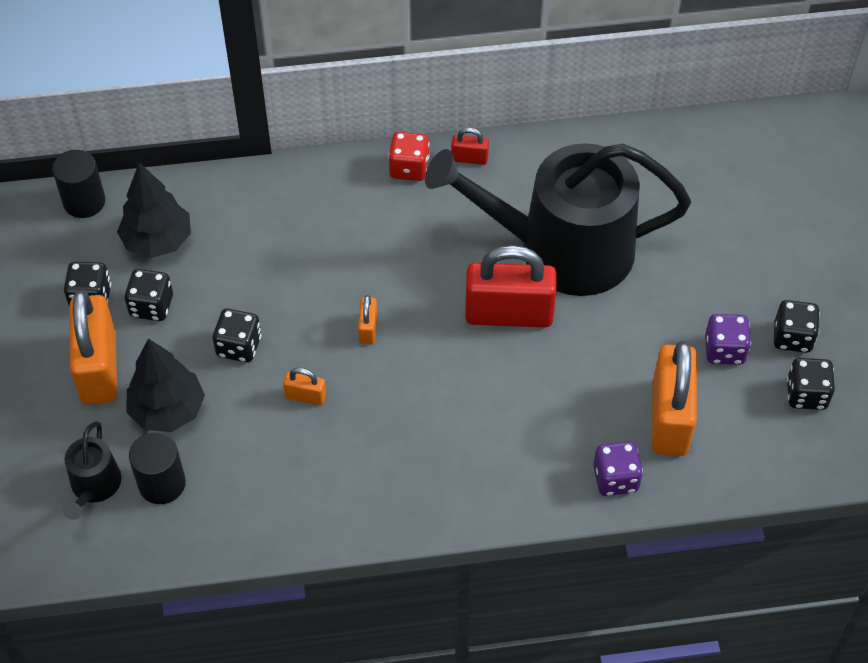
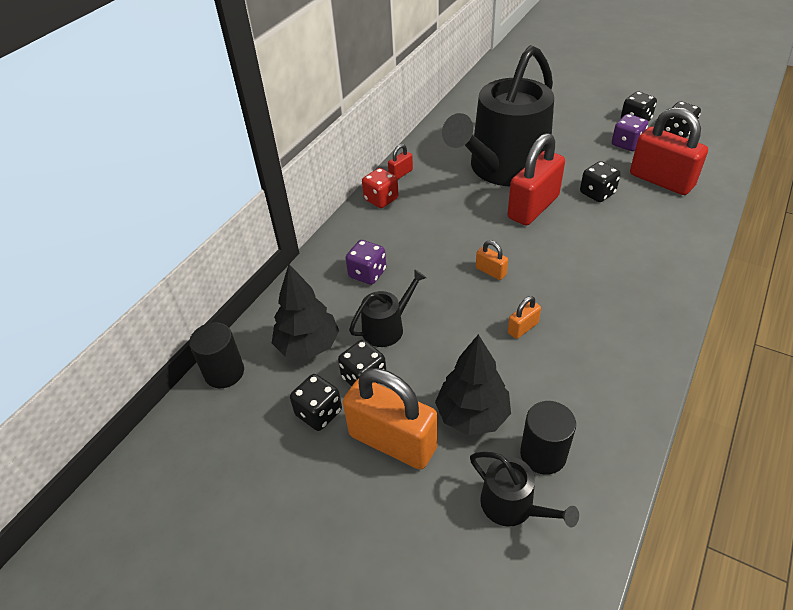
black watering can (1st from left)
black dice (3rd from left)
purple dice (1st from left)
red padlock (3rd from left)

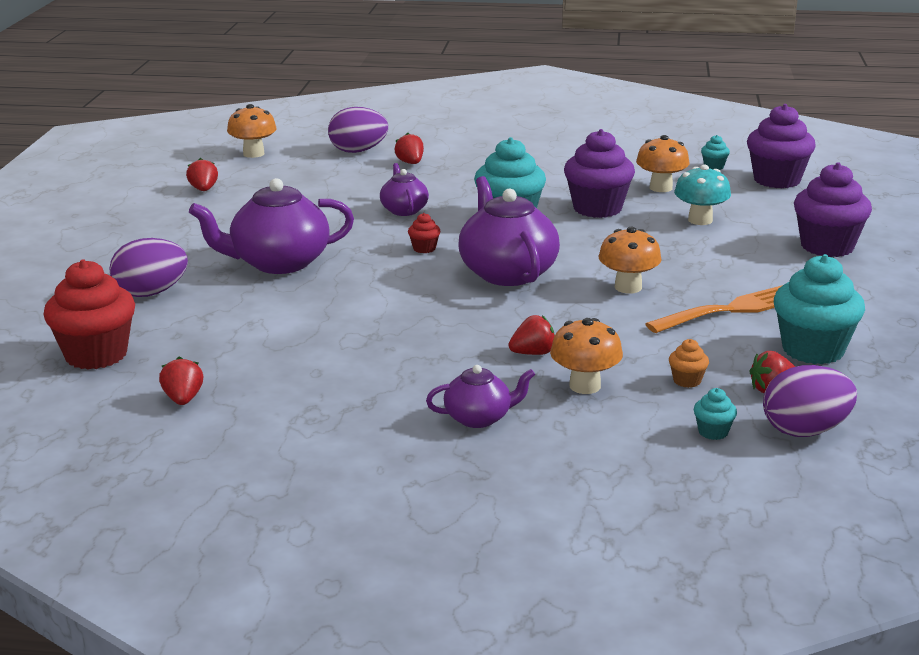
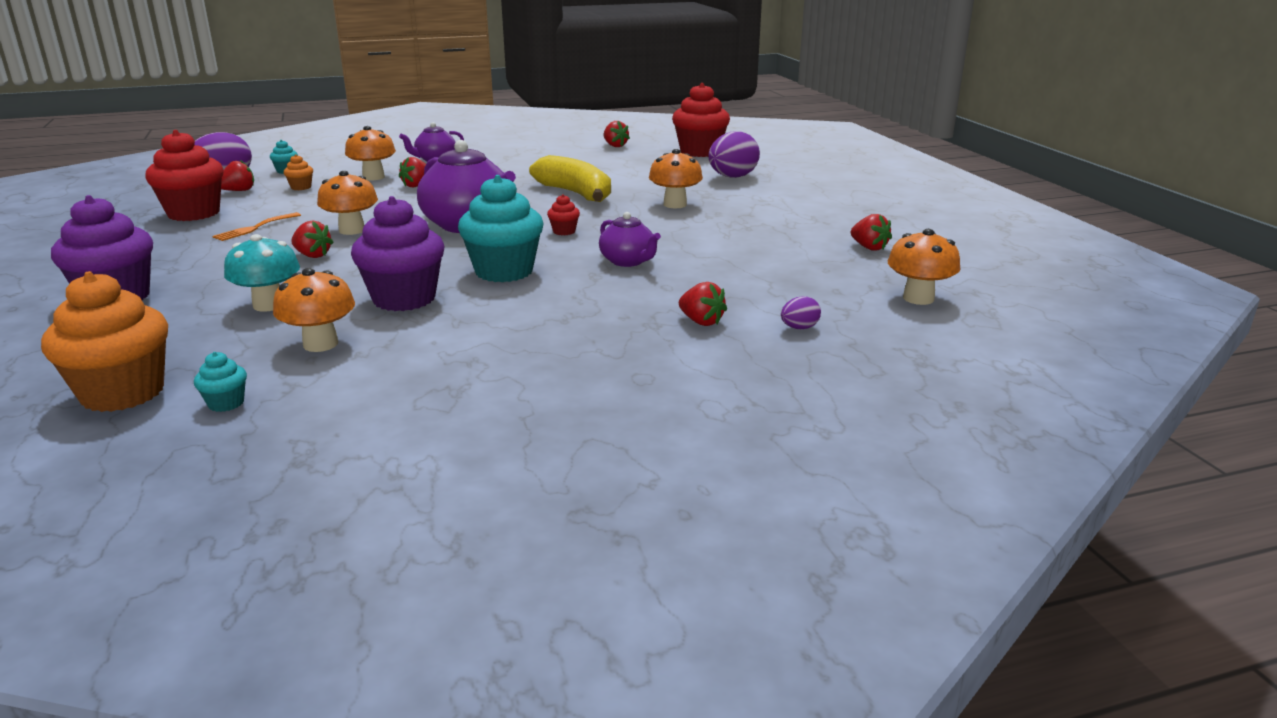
red strawberry (2nd from left)
yellow banana
orange mushroom (4th from left)
orange cupcake (1st from left)
red cupcake (1st from left)
purple egg (3rd from left)
orange fork

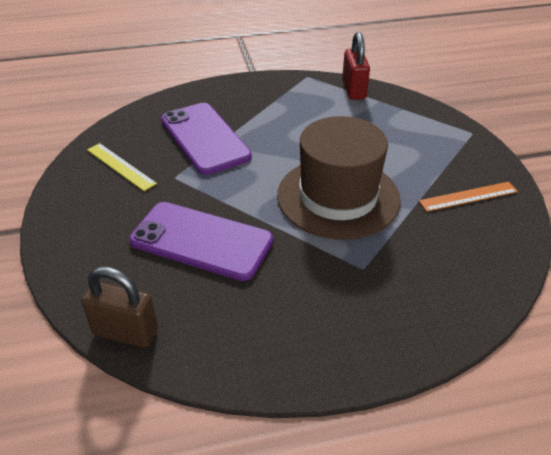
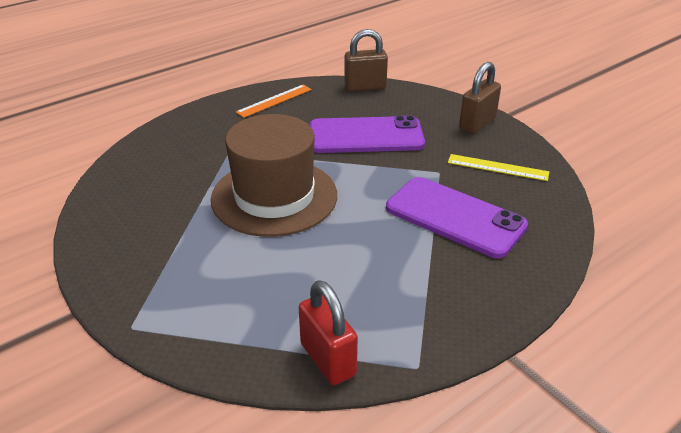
brown padlock (2nd from left)
orange ruler

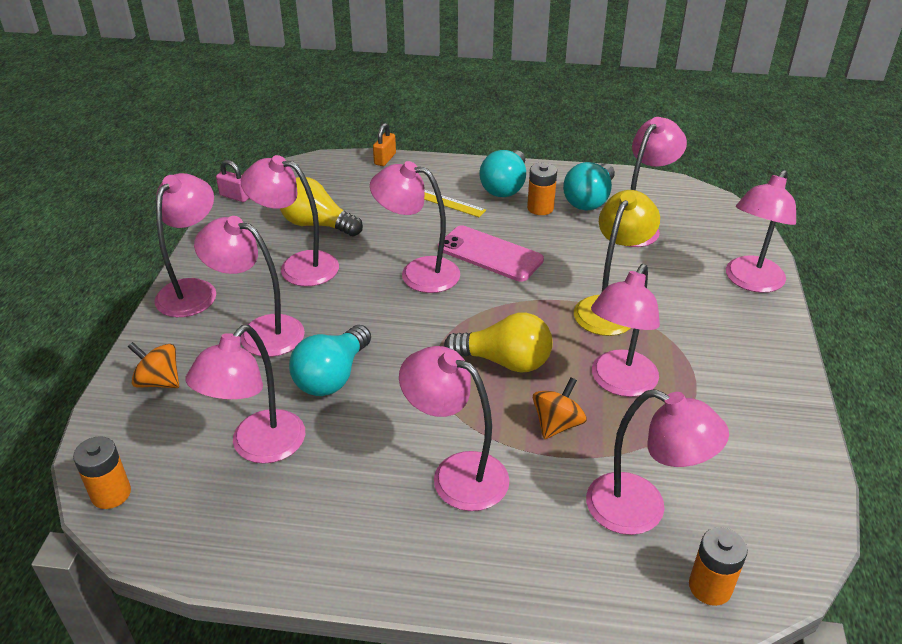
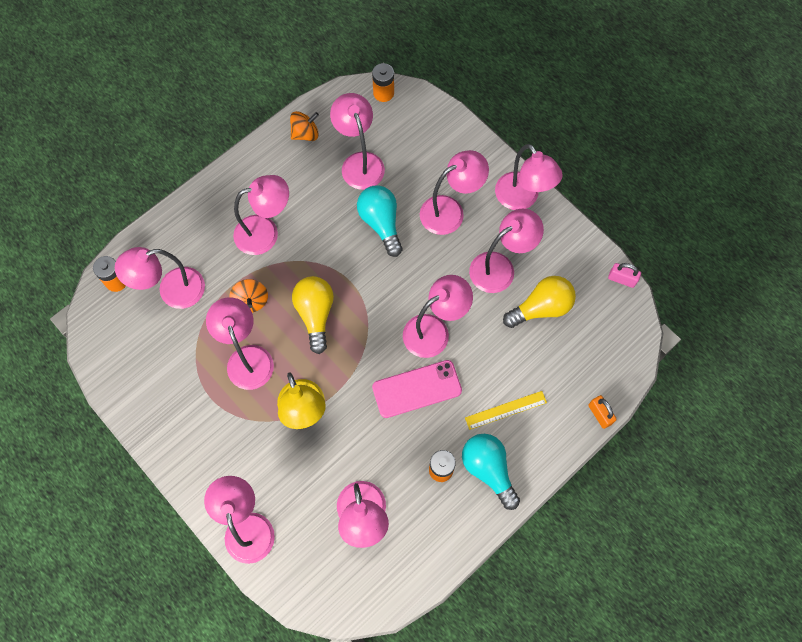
turquoise light bulb (3rd from left in the first image)
orange spinning top (2nd from left)
pink padlock
yellow light bulb (1st from left)

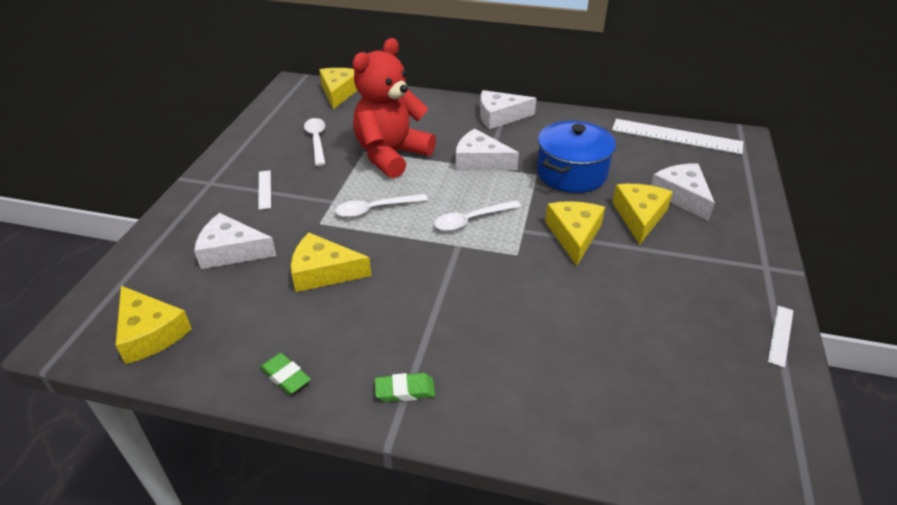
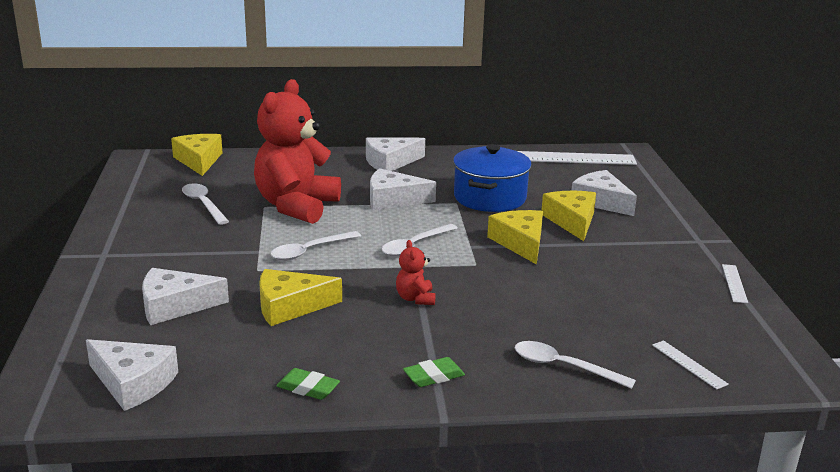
red teddy bear (2nd from left)
white spoon (4th from left)
white ruler (2nd from left)
white cheese (1st from left)

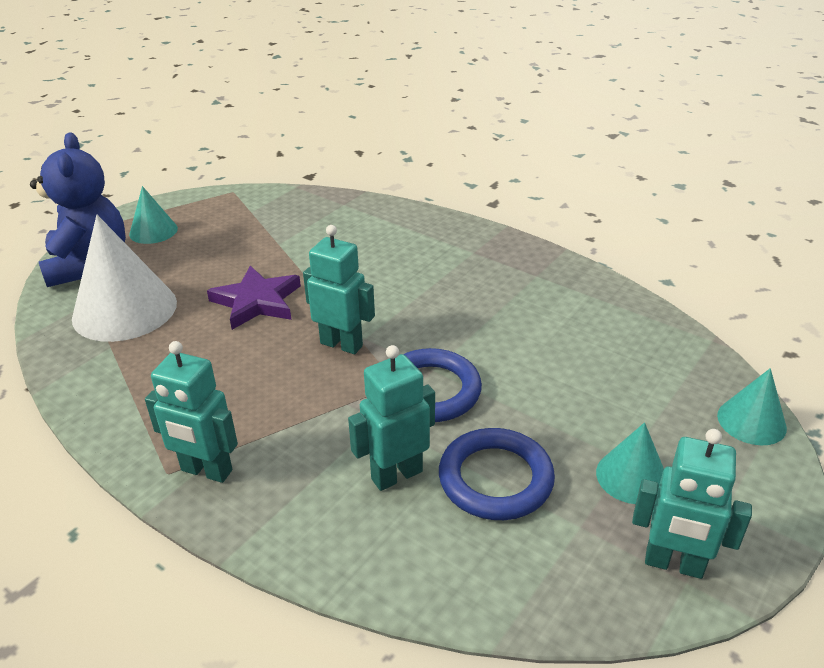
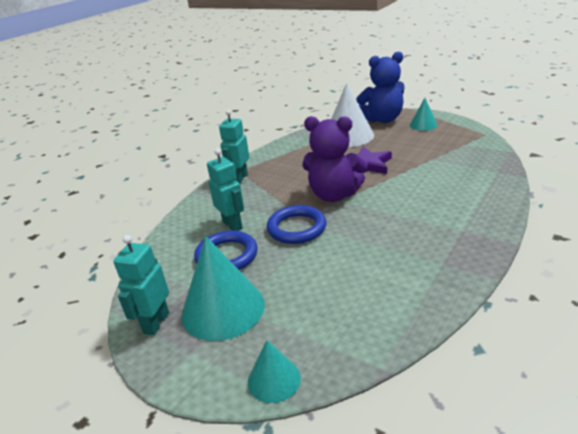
purple teddy bear
turquoise cone (1st from left)

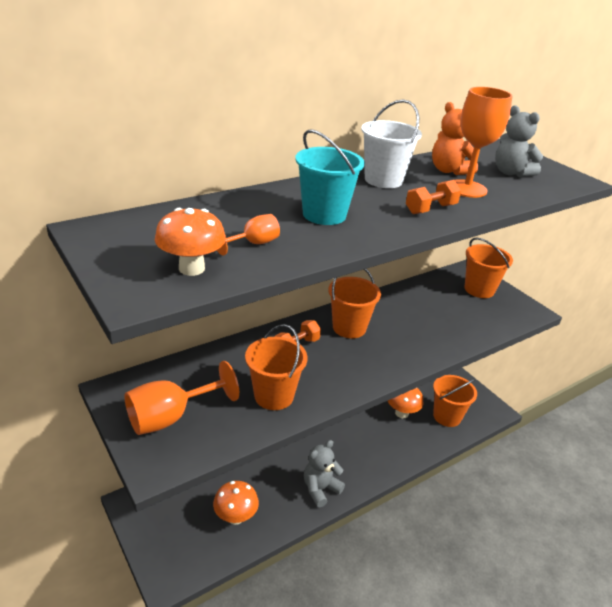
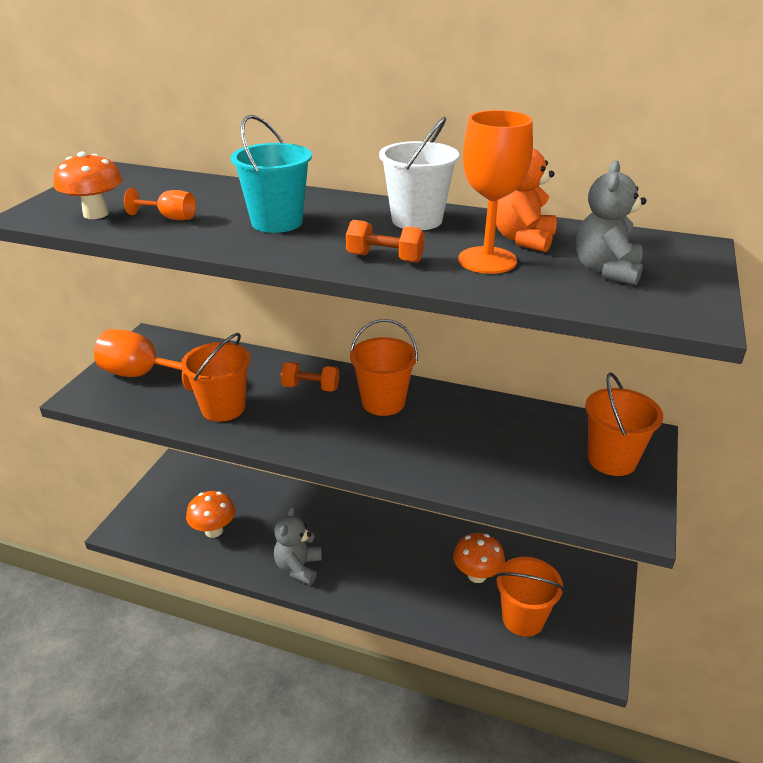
grey teddy bear (1st from left)

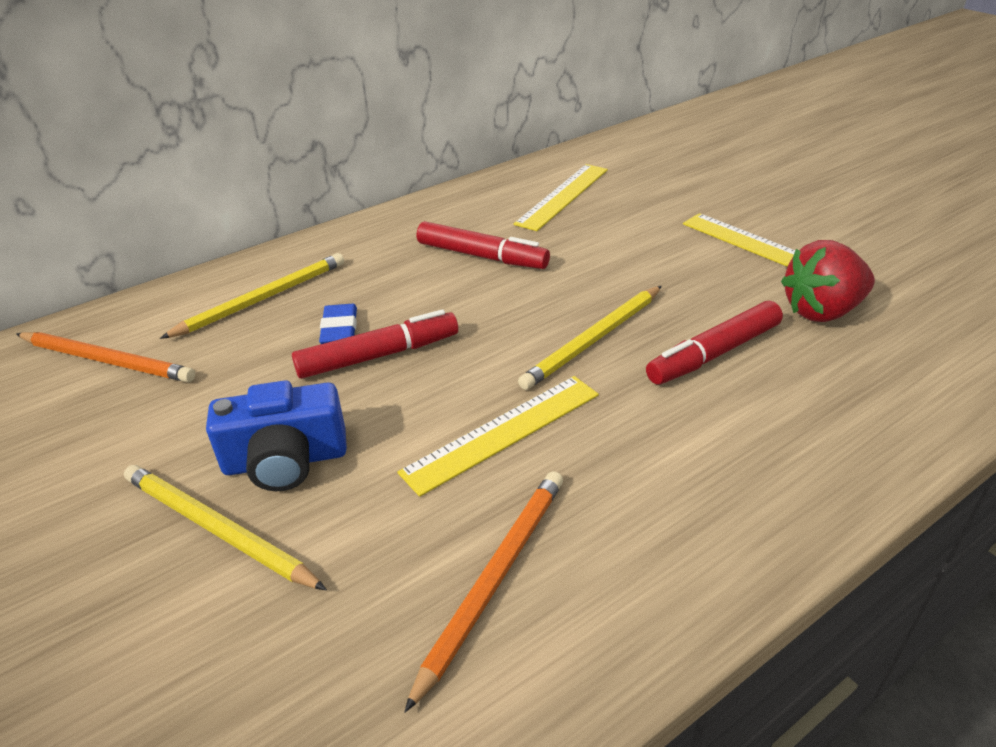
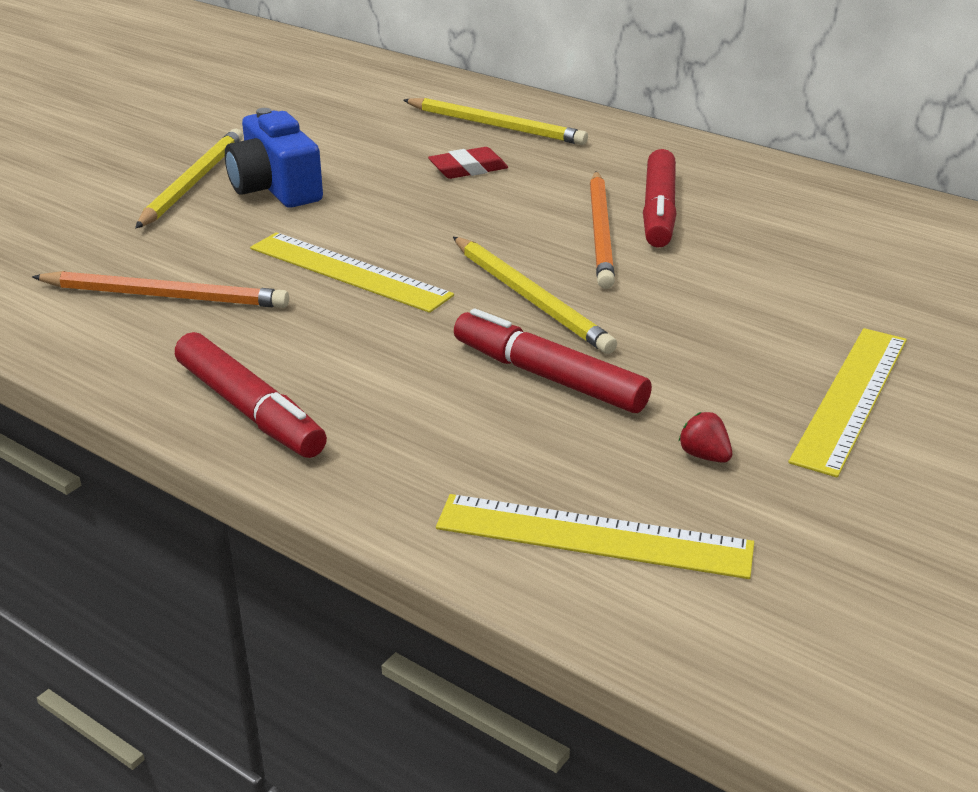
orange pencil (2nd from left)
red marker (1st from left)
yellow ruler (2nd from left)
red eraser
yellow pencil (3rd from left)
red strawberry

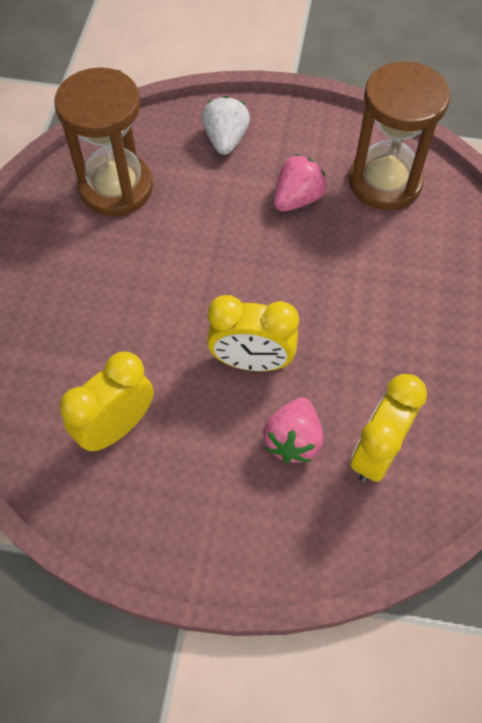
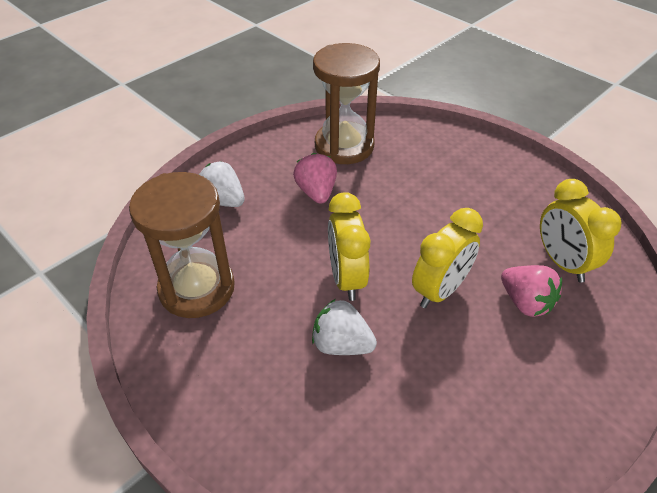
white strawberry (2nd from left)
yellow clock (1st from left)

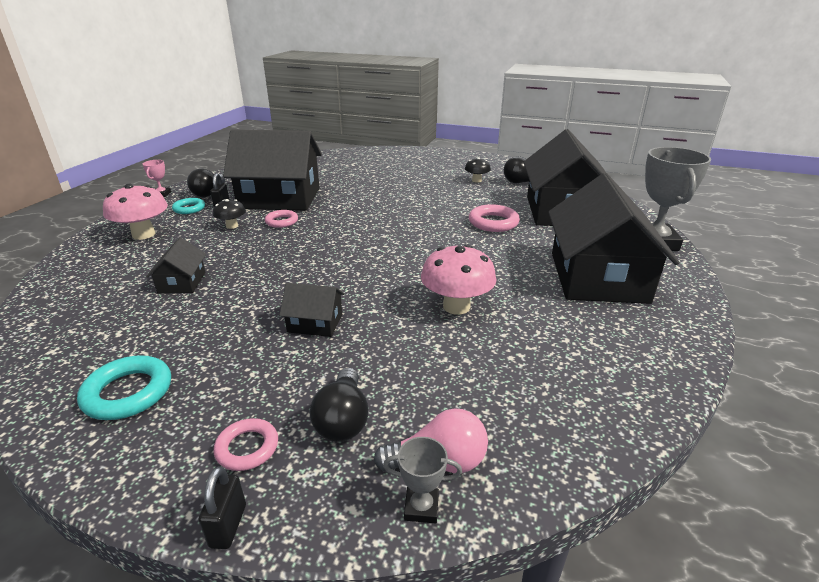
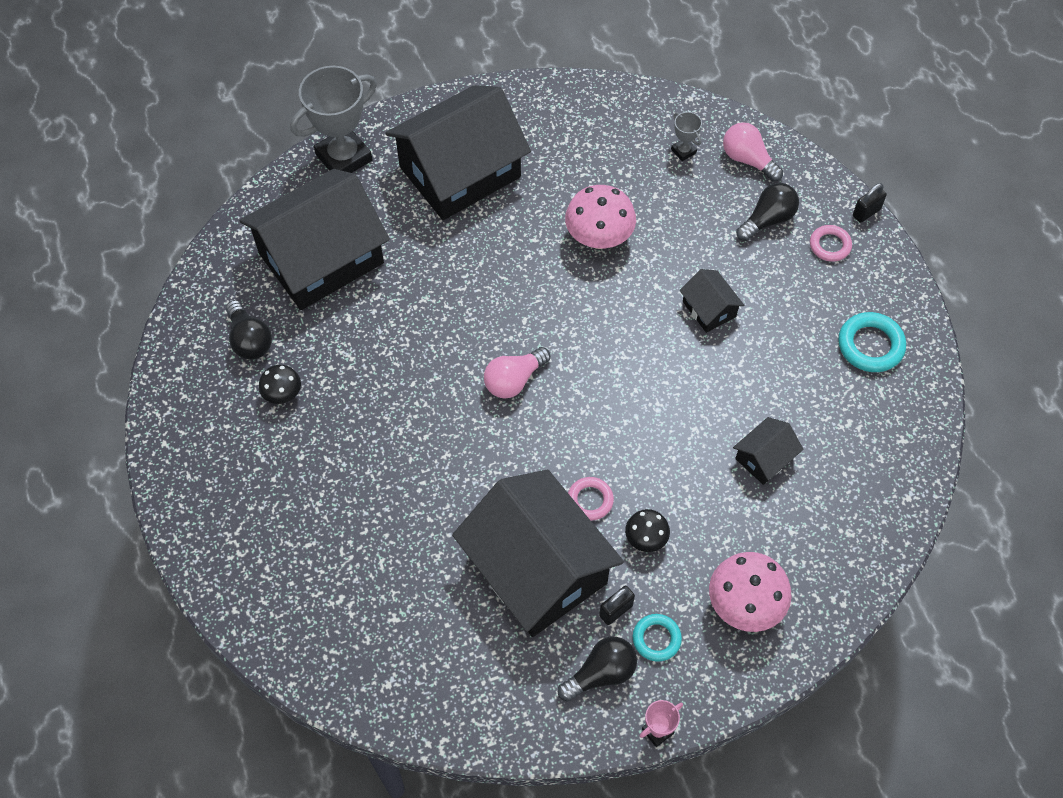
pink ring (3rd from left in the first image)
pink light bulb (1st from left)
grey trophy (2nd from left)

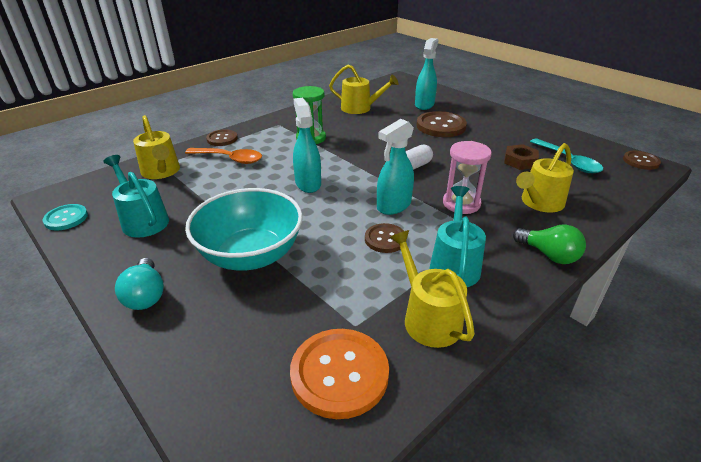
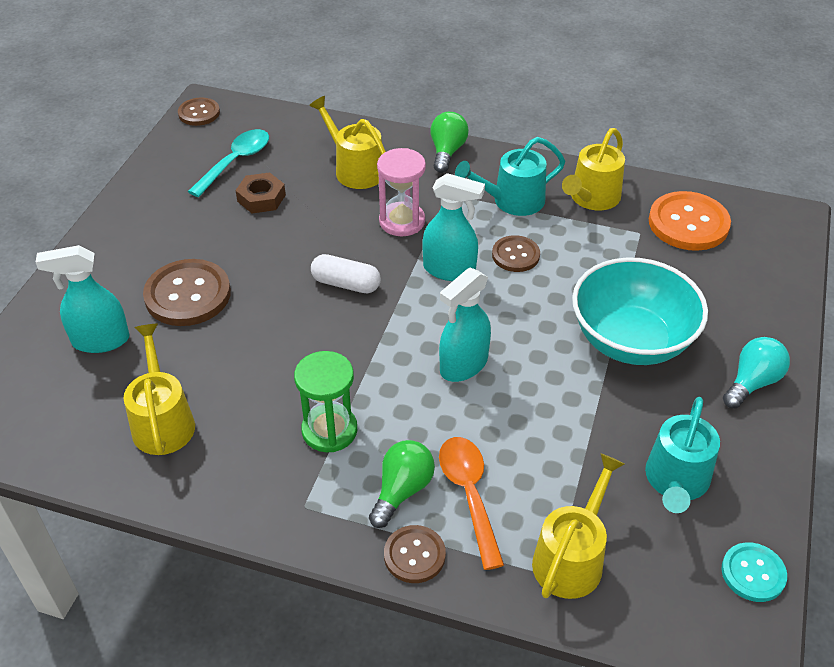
green light bulb (1st from left)
yellow watering can (2nd from left)

